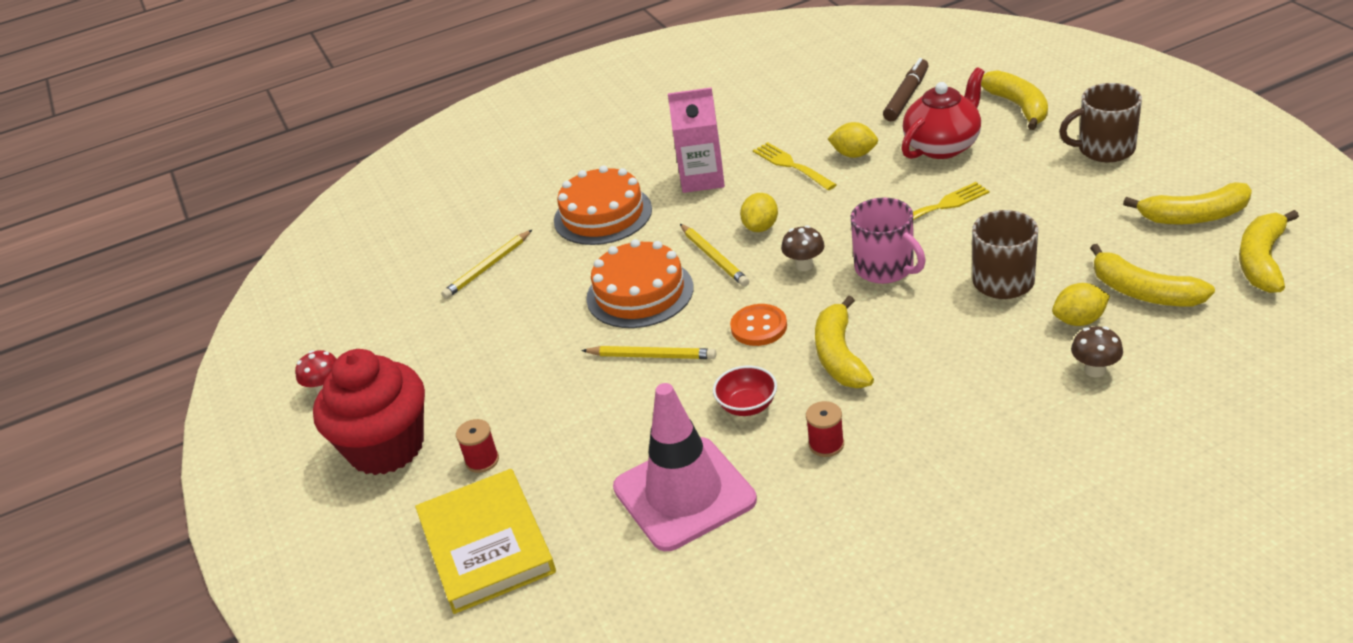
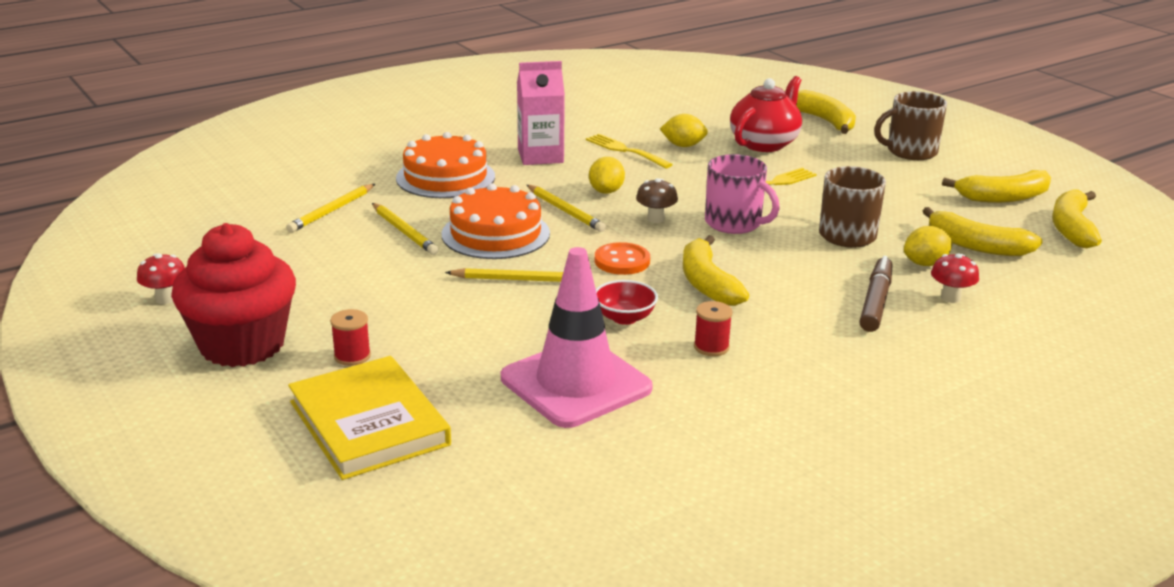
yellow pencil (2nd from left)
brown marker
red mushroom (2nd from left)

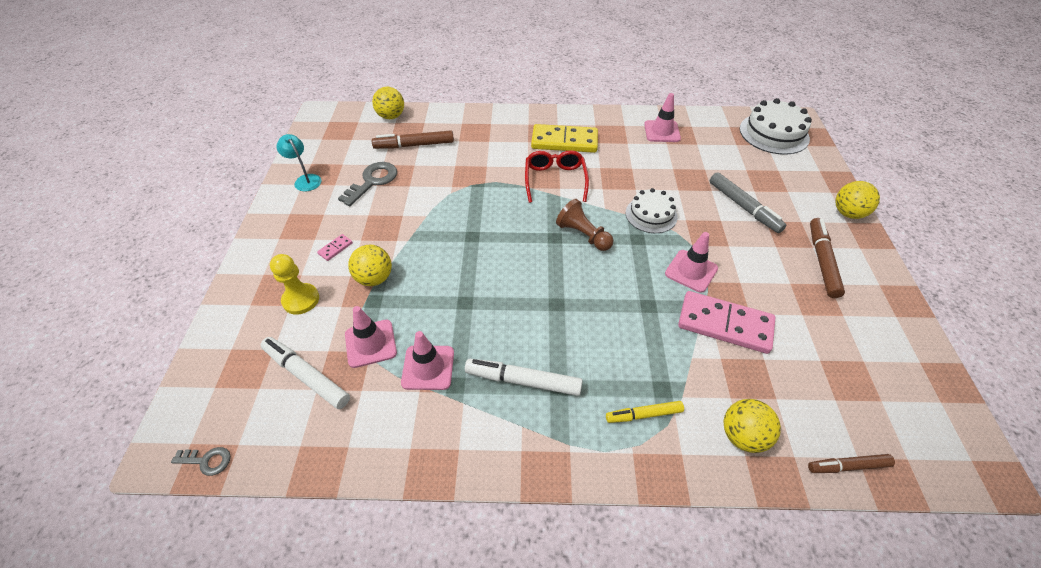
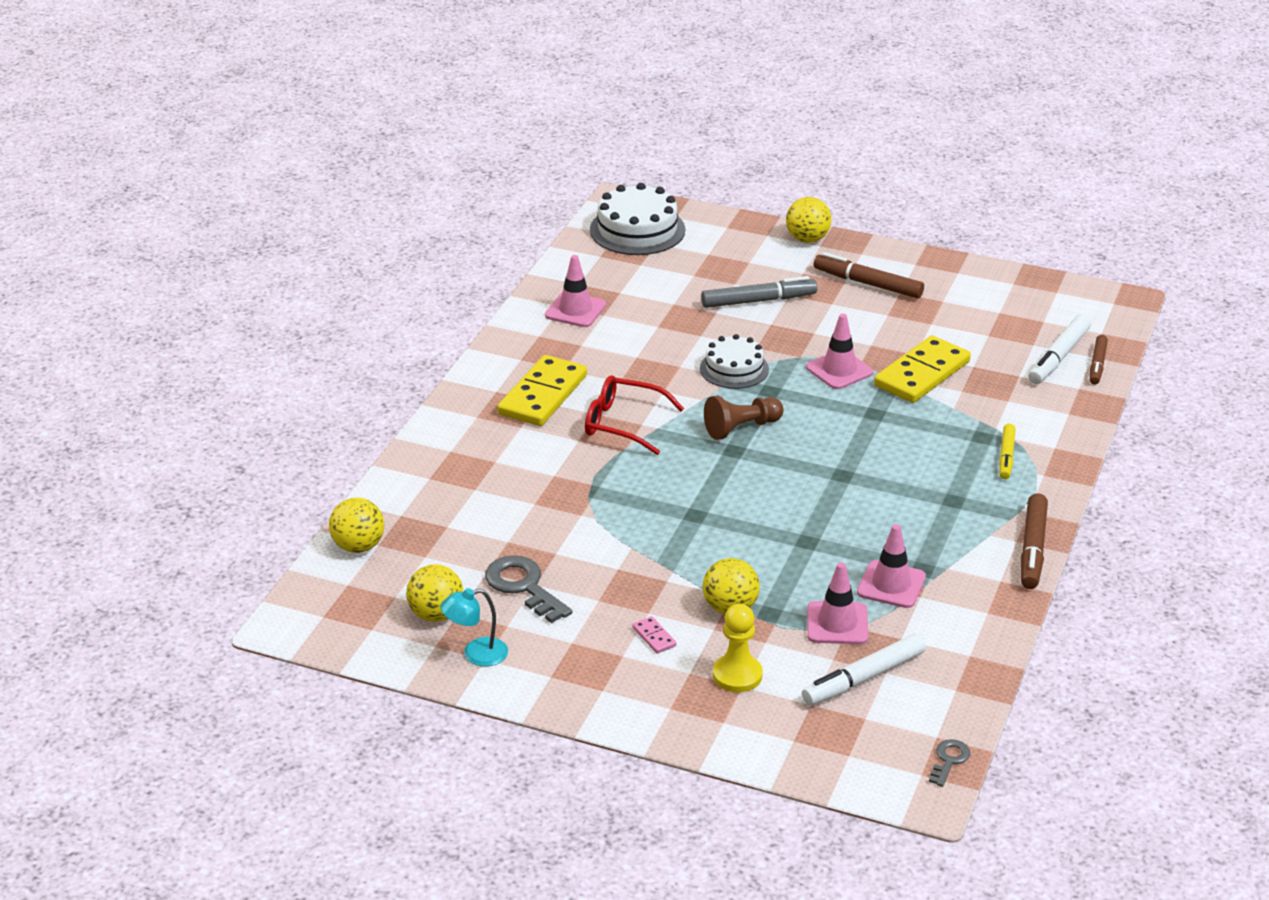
brown marker (2nd from left)
white marker (2nd from left)
yellow ball (2nd from left)
yellow domino (2nd from left)

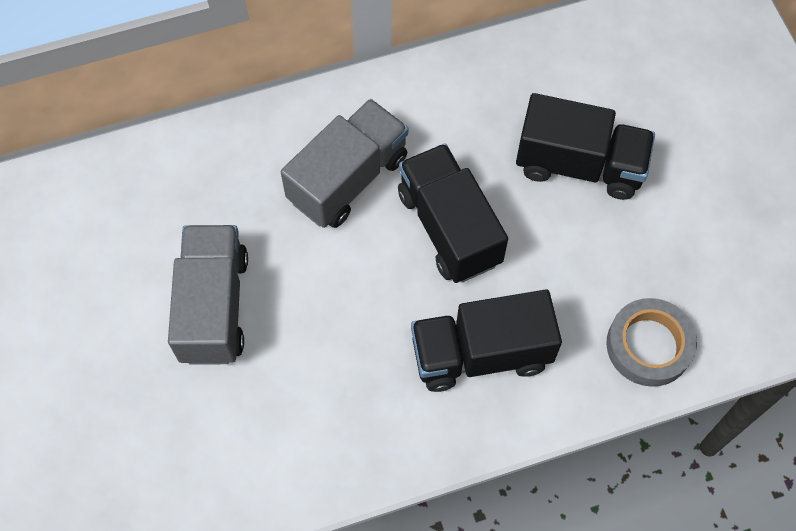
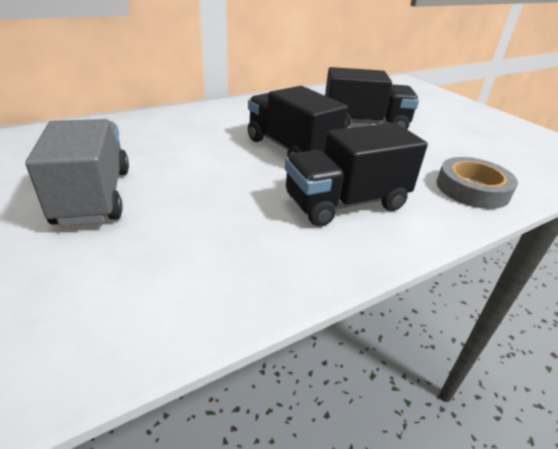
grey truck (2nd from left in the first image)

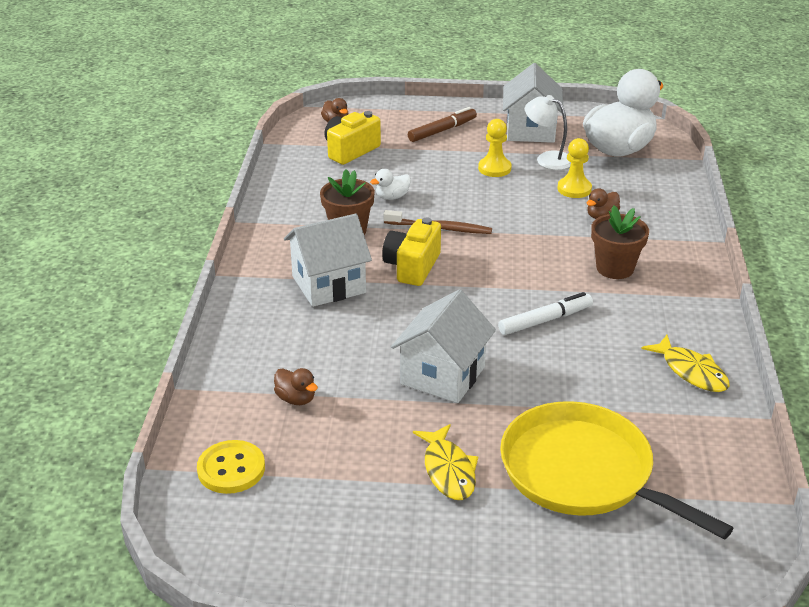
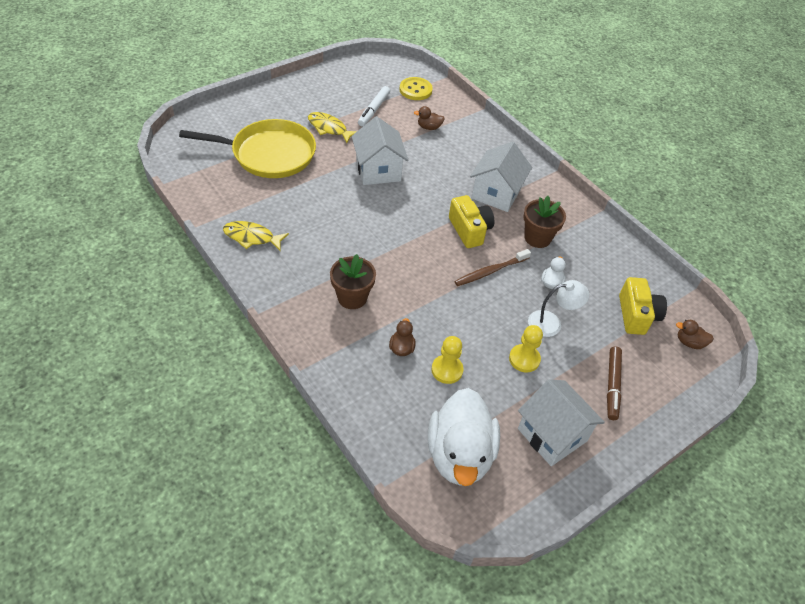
white marker
white lamp

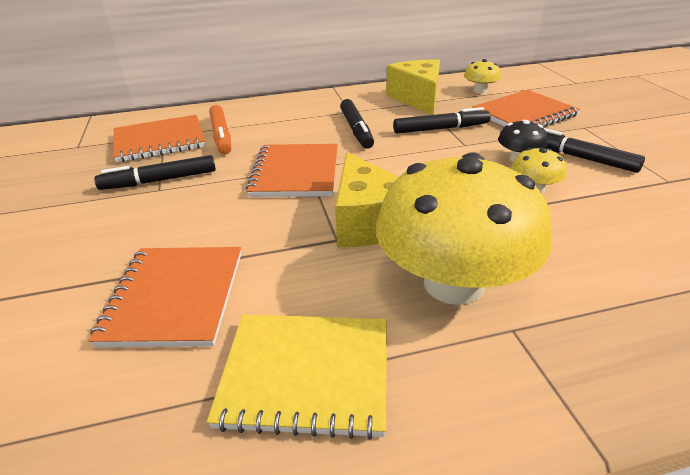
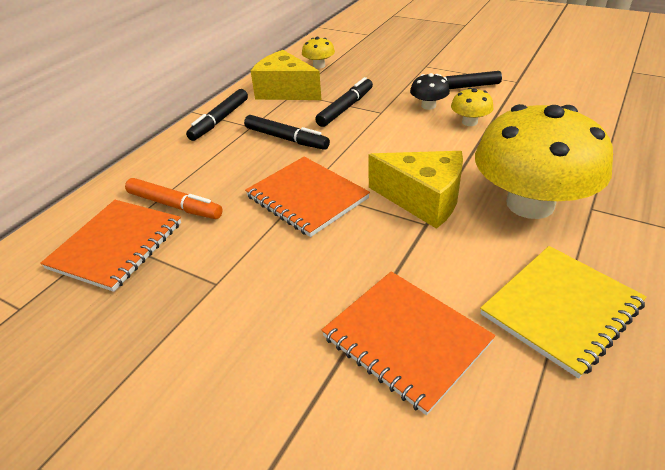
orange notebook (4th from left in the first image)
black marker (1st from left)

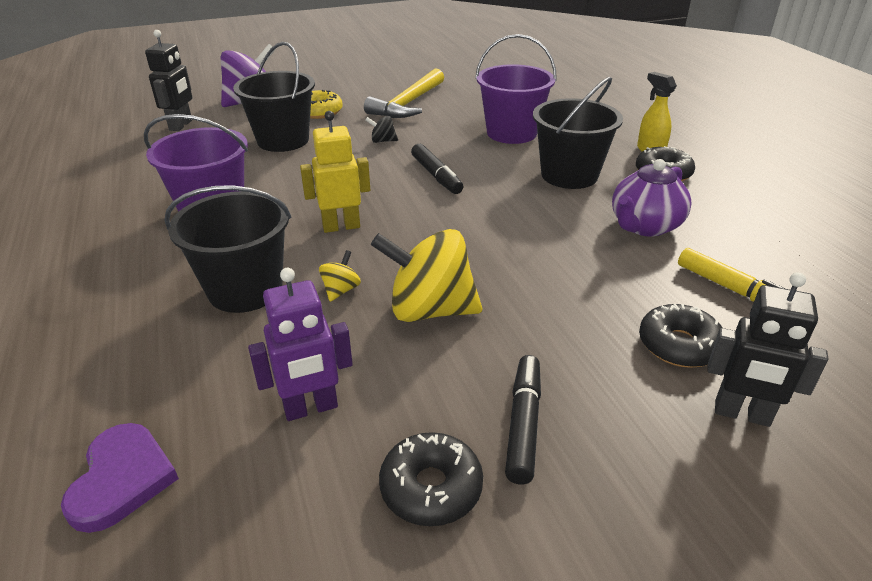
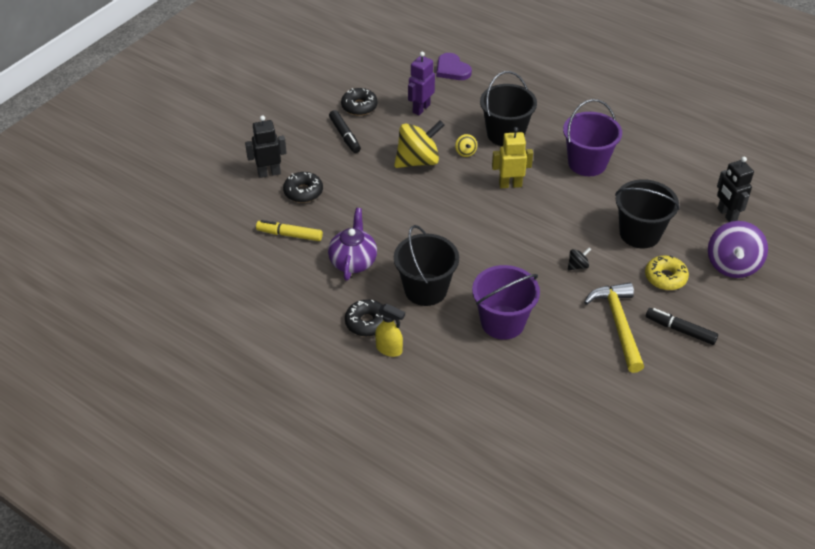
black marker (2nd from left)
yellow robot

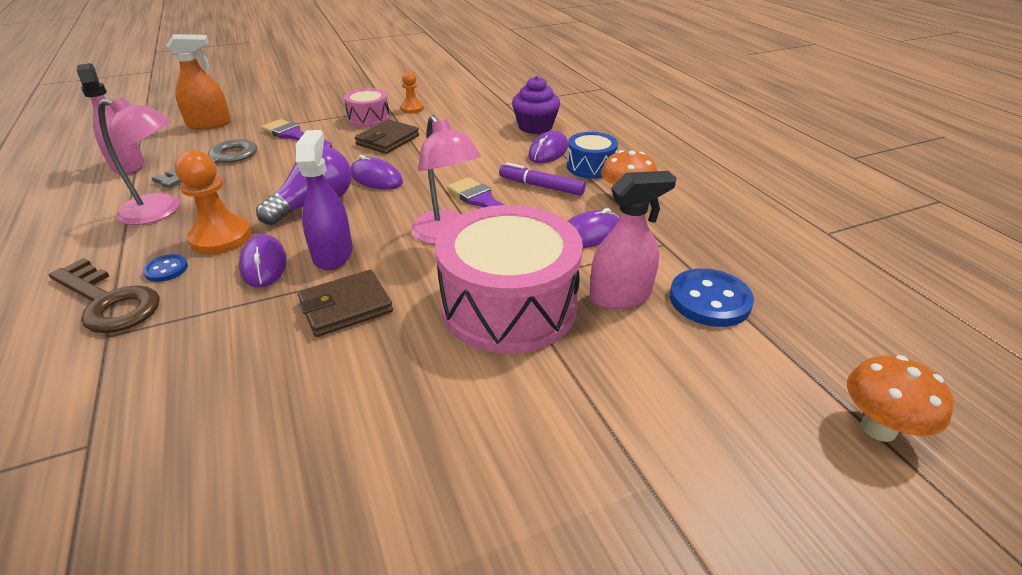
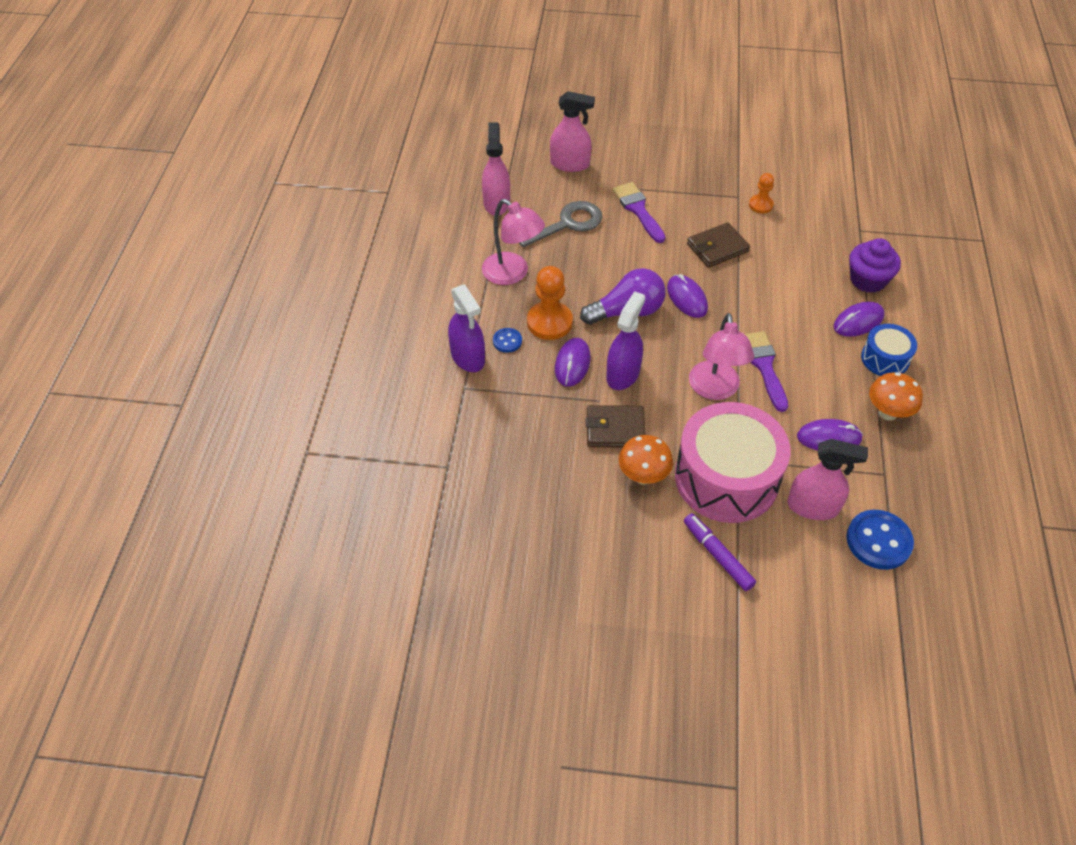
pink drum (1st from left in the first image)
purple marker
orange mushroom (1st from left)
purple spray bottle (1st from left)
pink spray bottle (2nd from left)

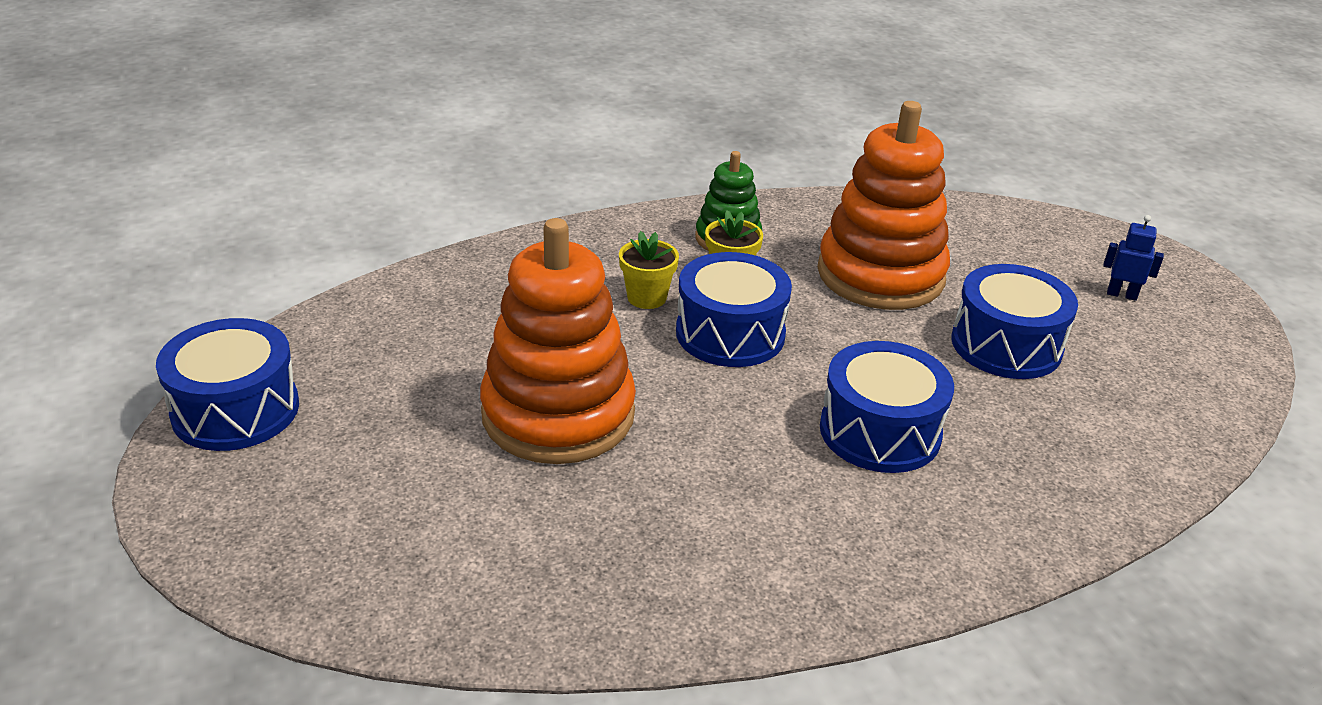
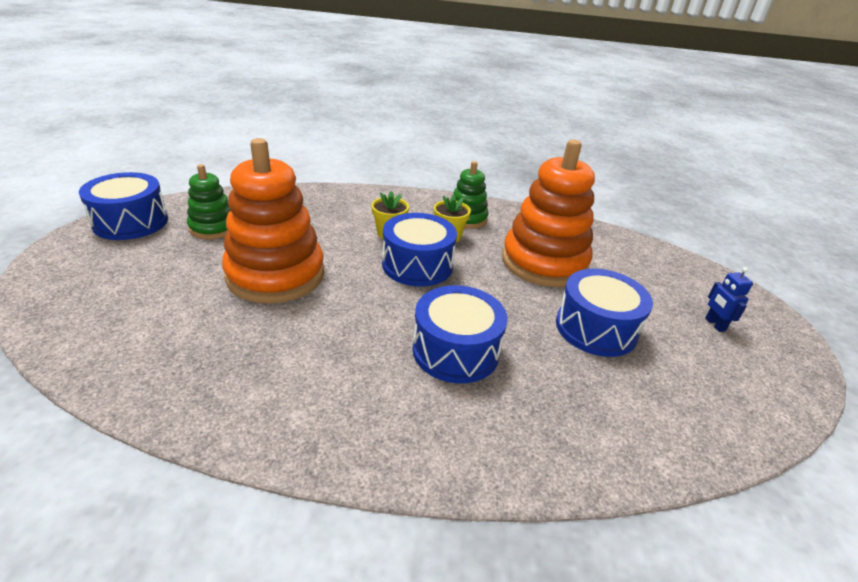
green stacking toy (1st from left)
blue robot

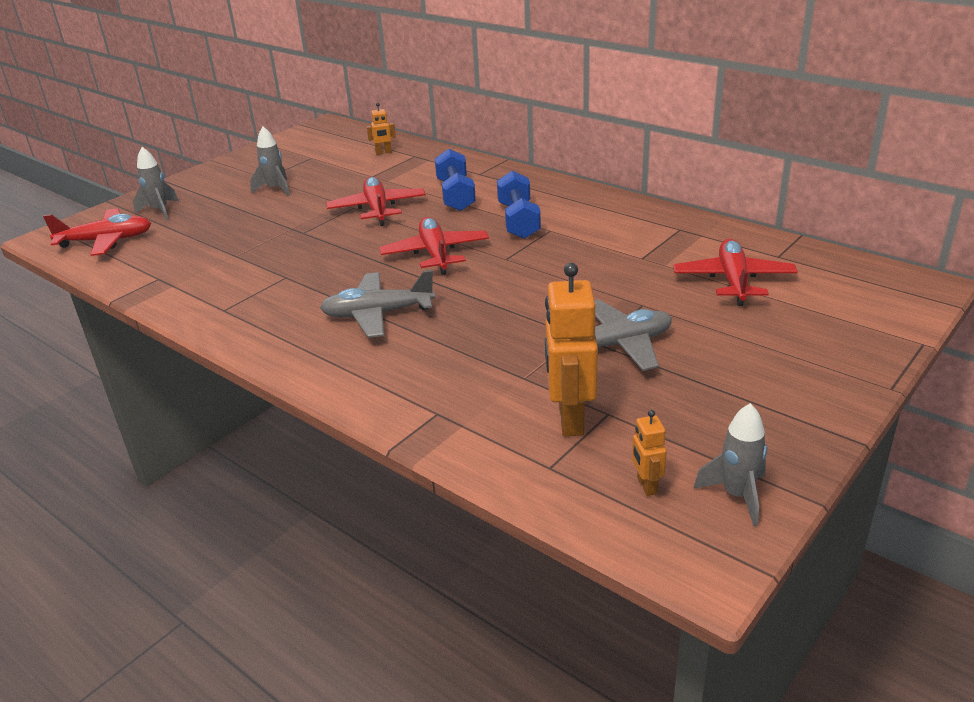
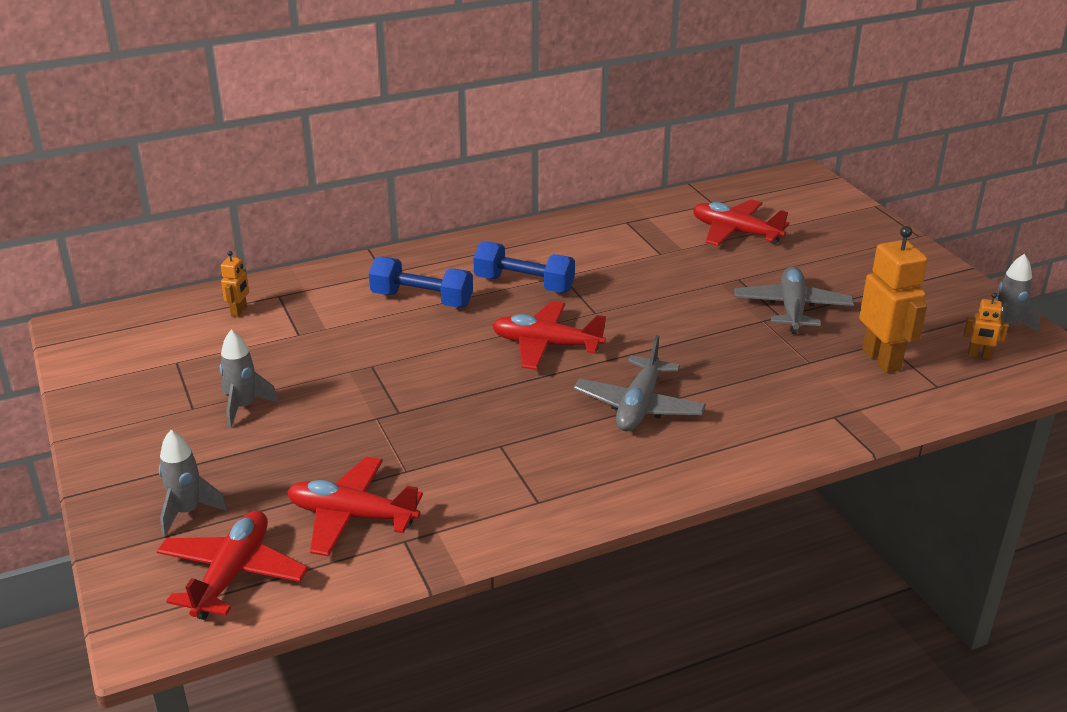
red plane (2nd from left)
orange robot (2nd from left)

